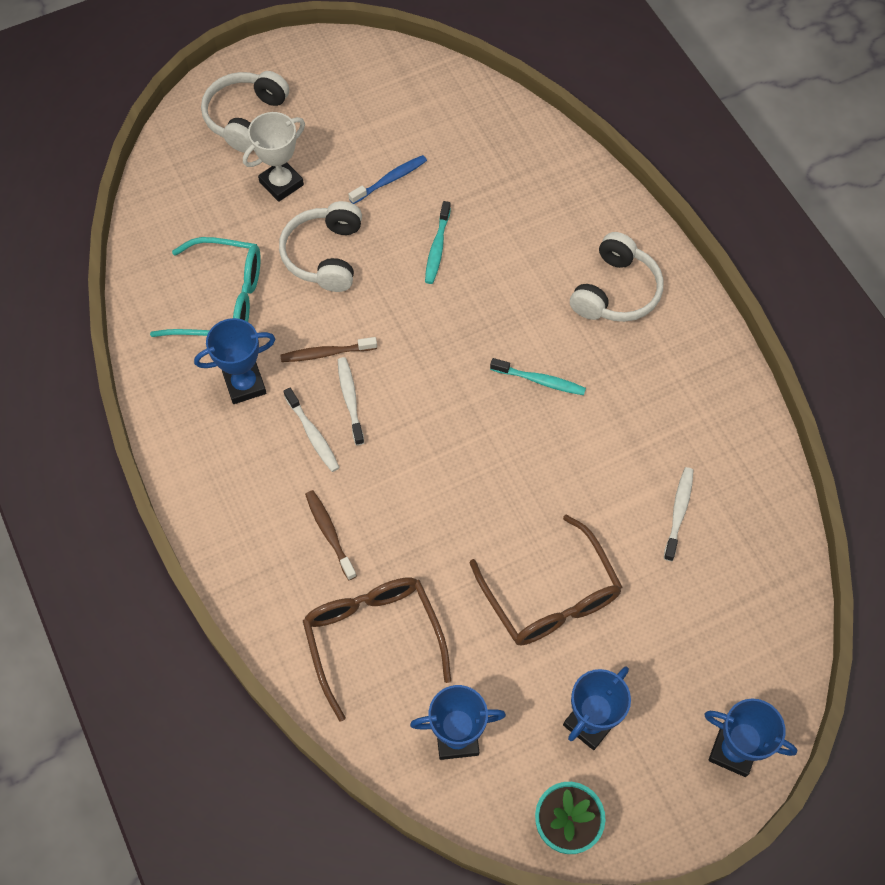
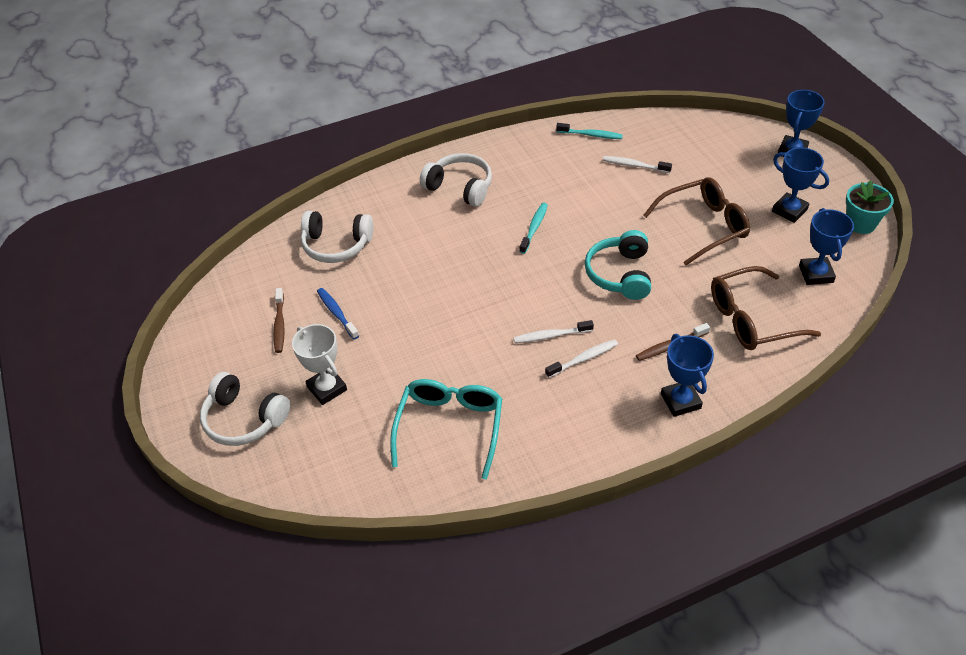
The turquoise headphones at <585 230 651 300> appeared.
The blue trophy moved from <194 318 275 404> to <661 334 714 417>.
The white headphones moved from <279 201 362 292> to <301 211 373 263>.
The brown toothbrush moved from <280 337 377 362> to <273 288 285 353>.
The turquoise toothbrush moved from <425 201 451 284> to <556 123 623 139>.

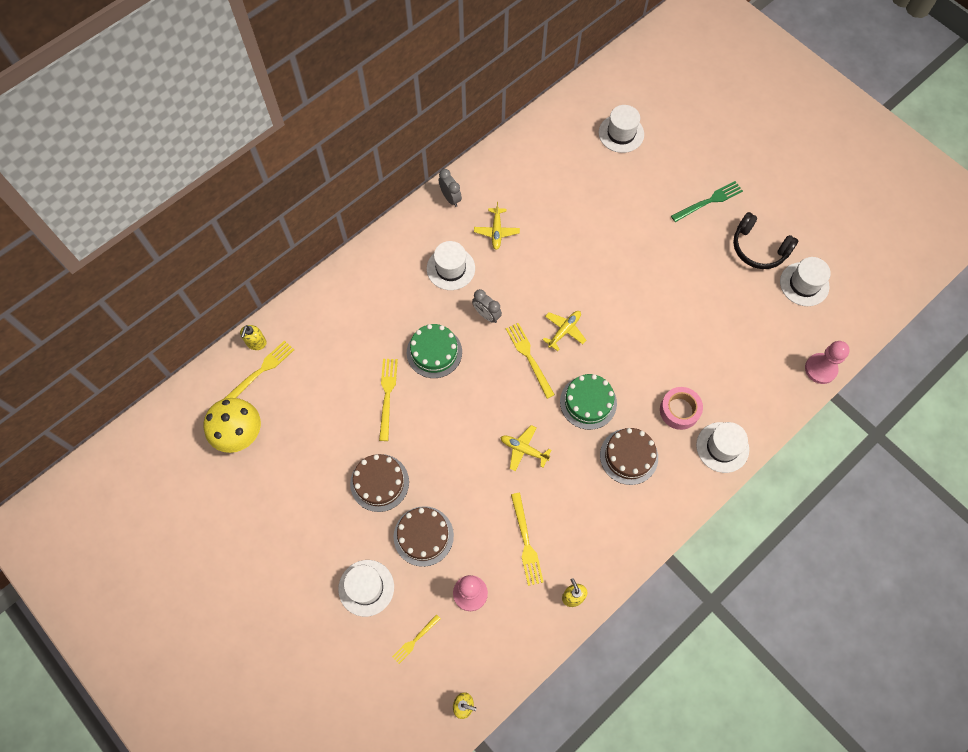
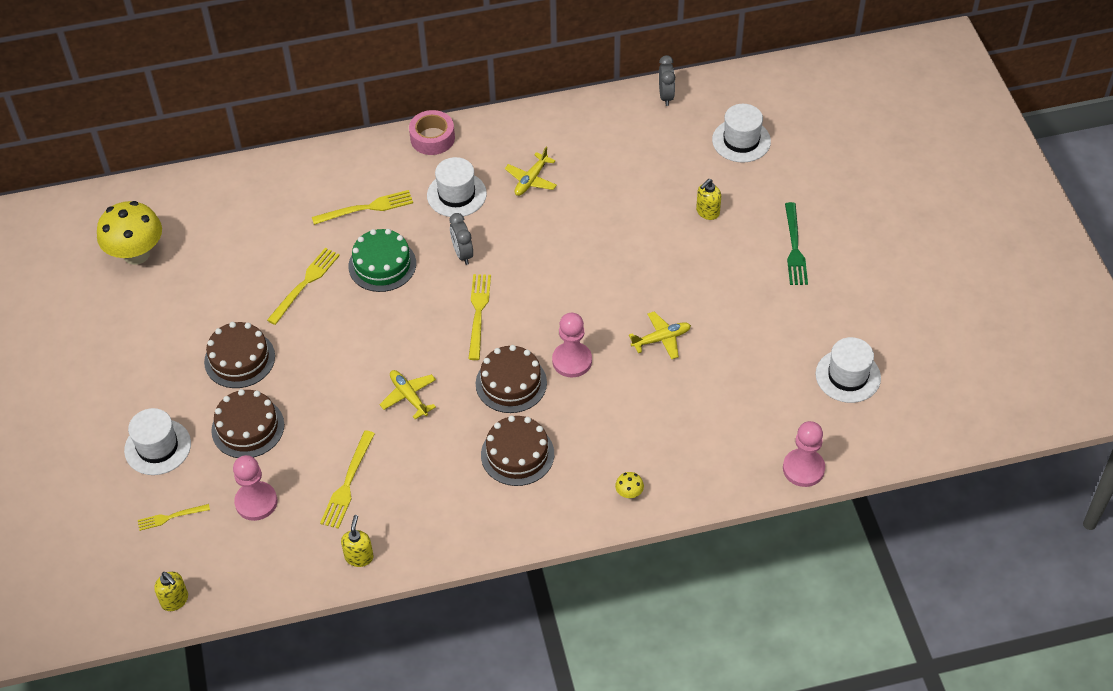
The black headphones at <733 212 799 269> disappeared.
The pink pawn at <552 313 592 378> appeared.
The yellow fork moved from <224 340 294 399> to <312 190 413 225>.
The yellow soap dispenser moved from <240 325 267 350> to <696 179 721 220>.
The grey clock moved from <439 169 462 207> to <659 55 675 106>.
The yellow plane moved from <543 311 586 351> to <629 311 691 359>.
The pink tape moved from <660 387 703 430> to <409 110 455 155>.
The white hat at <696 422 749 473> was replaced by the yellow mushroom at <615 472 644 499>.
The green cake at <560 374 617 430> became the brown cake at <476 345 547 413>.
The green fork at <671 181 743 222> turned 90 degrees clockwise.

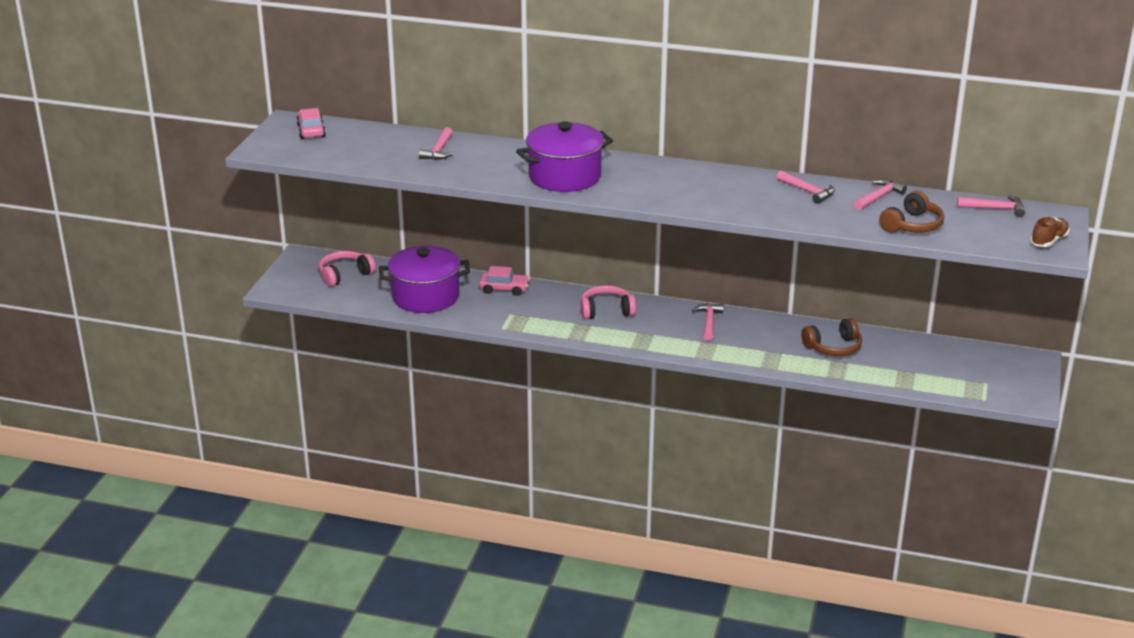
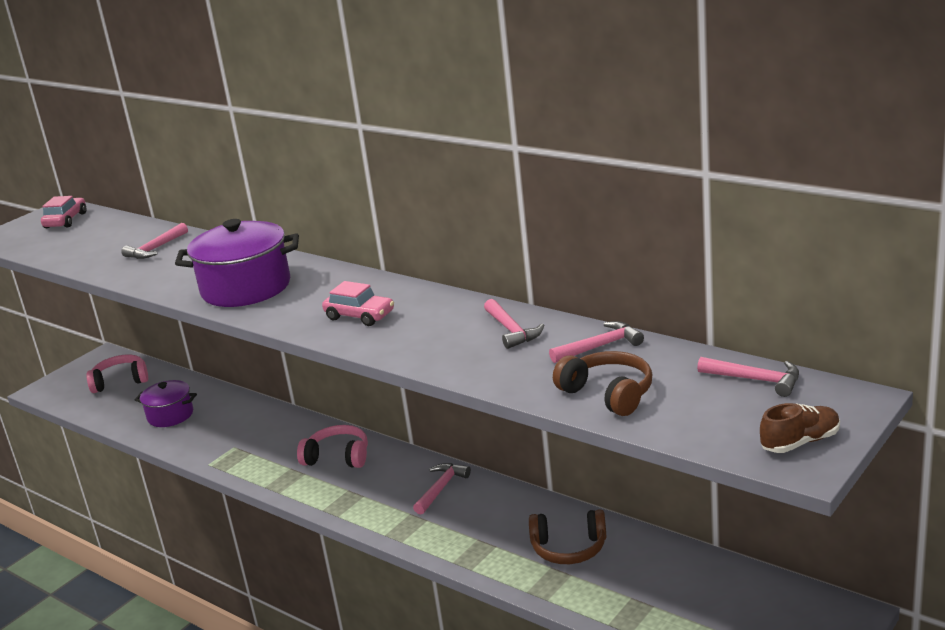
The pink car moved from <479 266 530 296> to <322 281 394 326>.
The brown headphones at <879 191 944 233> turned 105 degrees counterclockwise.
The purple pot at <379 246 470 313> changed to 0.60 times the size.

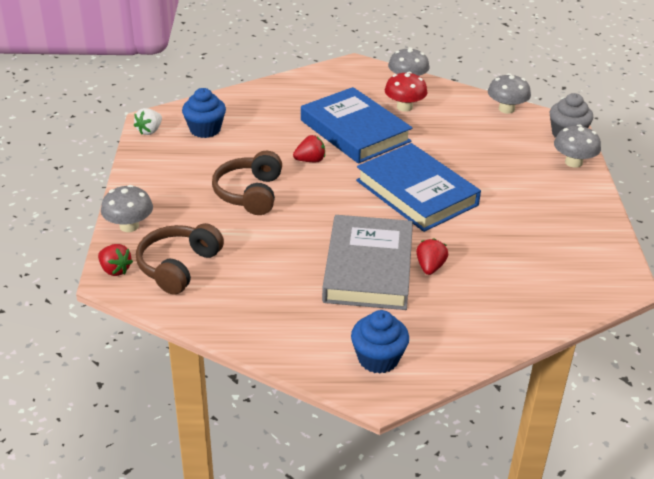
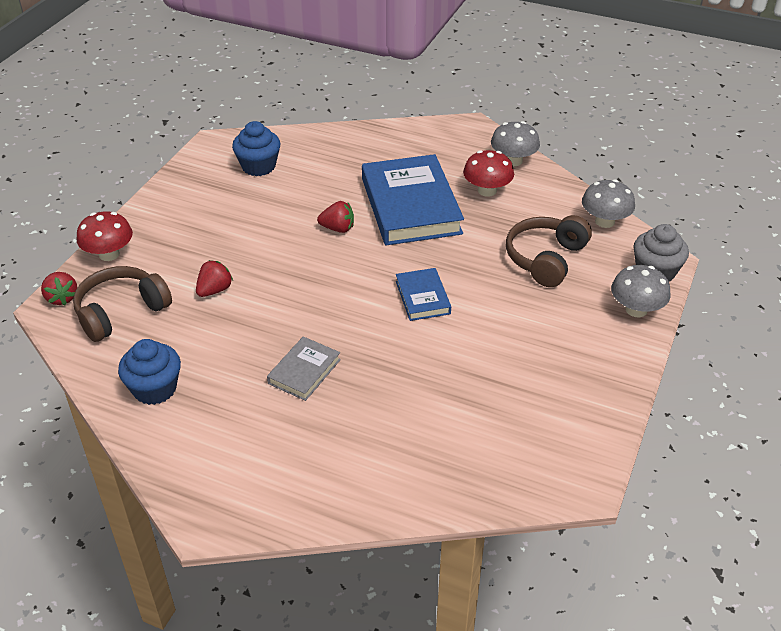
The white strawberry at <134 108 162 135> disappeared.
The brown headphones moved from <212 151 282 215> to <506 215 592 287>.
The blue cupcake moved from <351 310 409 374> to <118 339 181 405>.
The red strawberry moved from <416 238 448 275> to <196 260 233 297>.
The grey mushroom at <101 185 153 232> became the red mushroom at <76 211 133 261>.
The grey book at <322 215 413 310> changed to 0.49 times the size.
The blue book at <356 143 481 232> changed to 0.49 times the size.

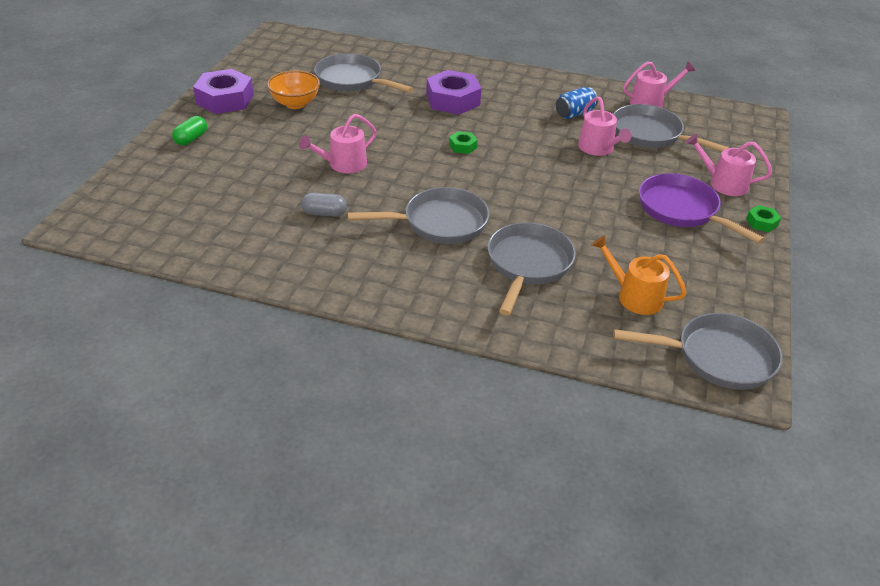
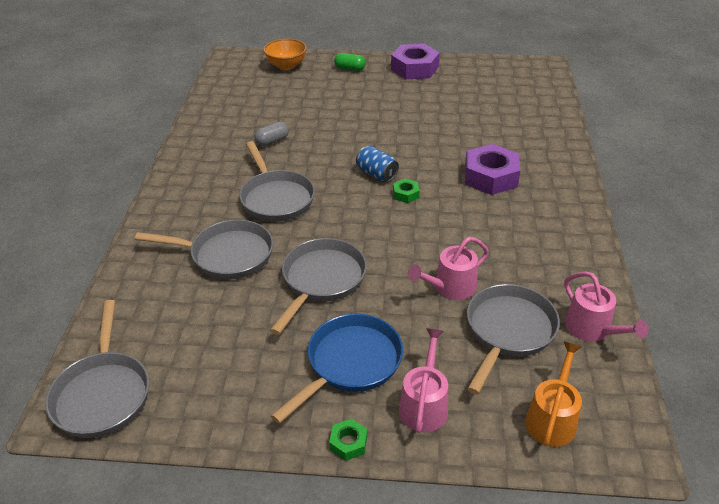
The pink watering can at <299 114 377 173> disappeared.
The orange bowl moved from <267 71 320 109> to <263 38 307 70>.
The grey pan moved from <314 53 413 93> to <270 238 367 335>.
The blue can moved from <556 87 598 119> to <356 146 399 182>.
The orange watering can moved from <592 235 687 315> to <525 341 582 447>.
The purple pan at <639 173 765 244> became the blue pan at <271 314 403 424>.
The grey capsule at <301 193 347 217> turned 60 degrees clockwise.

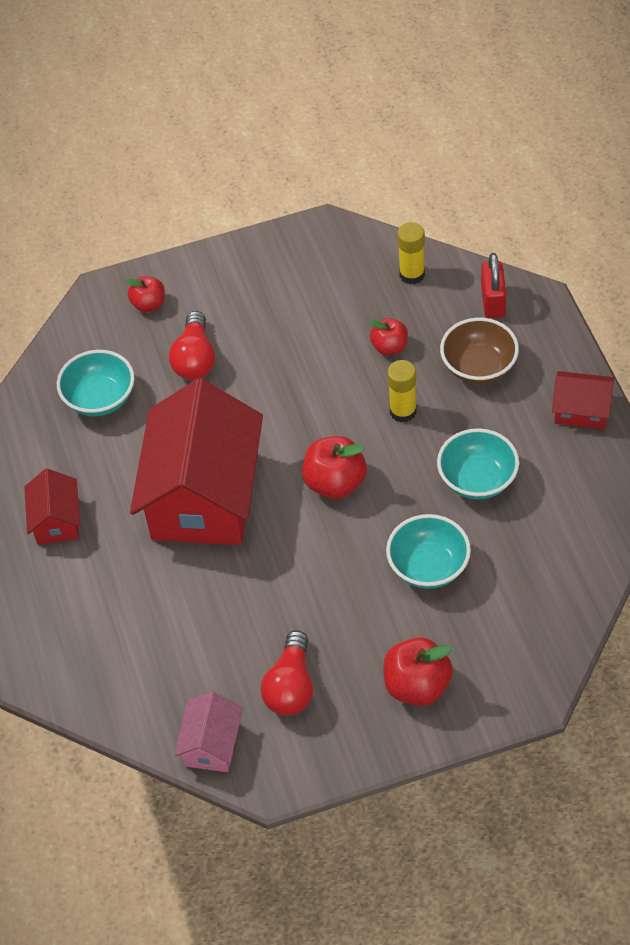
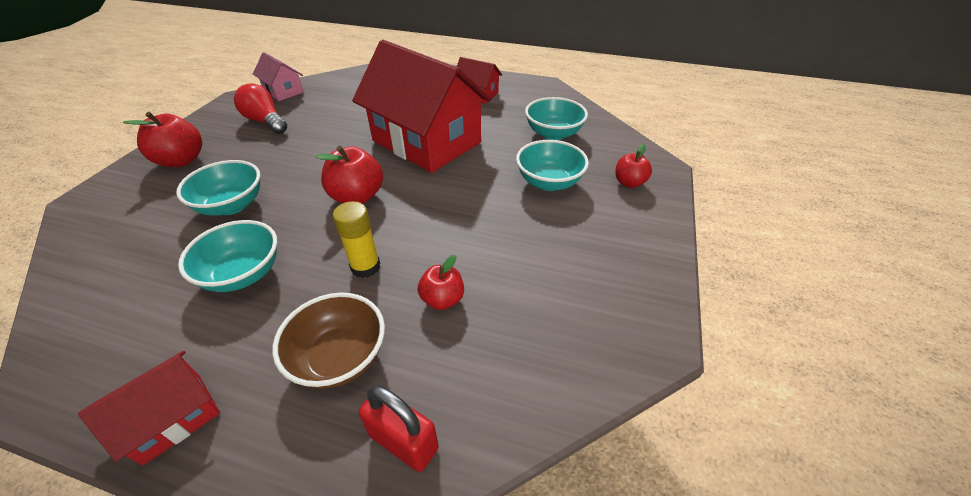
The yellow glue stick at <397 222 425 284> disappeared.
The red light bulb at <169 311 215 380> was replaced by the turquoise bowl at <516 140 589 191>.

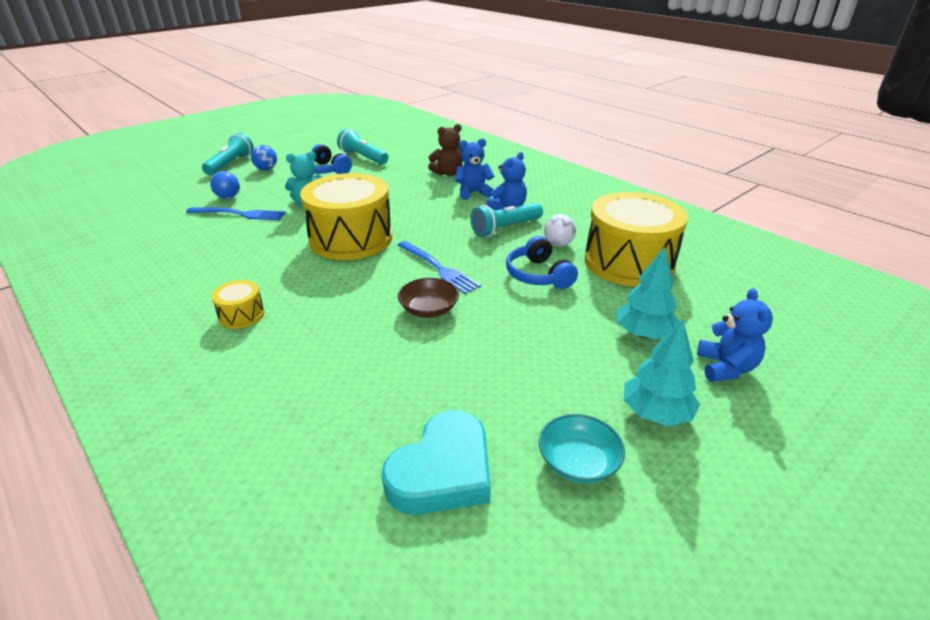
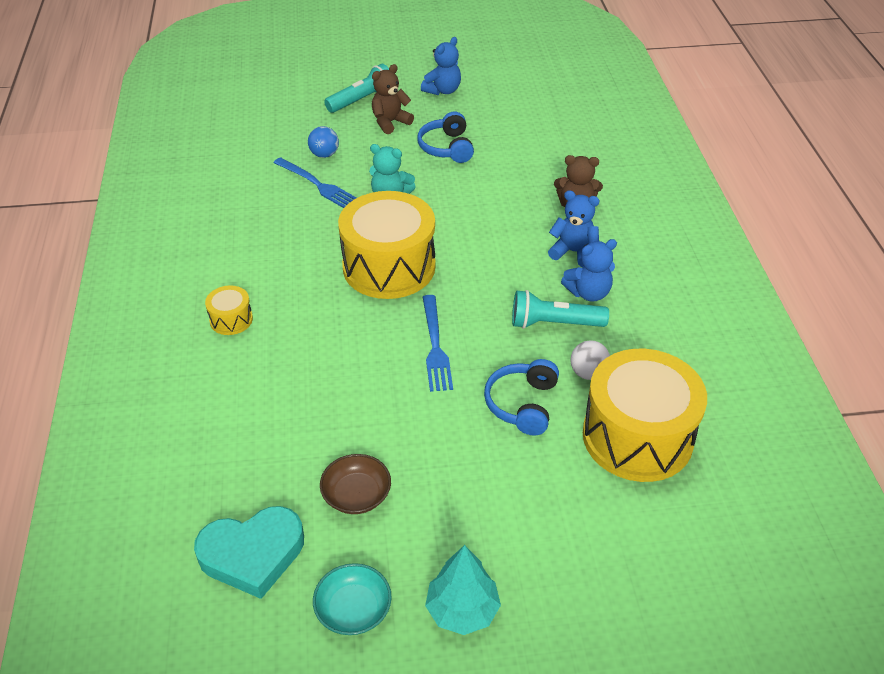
The turquoise flashlight at <337 129 388 165> disappeared.
The turquoise tree at <617 247 679 339> disappeared.
The brown bowl moved from <398 278 459 318> to <320 454 391 514>.
The blue teddy bear moved from <697 288 773 382> to <421 37 461 95>.
The blue ball at <251 145 277 171> was replaced by the brown teddy bear at <372 64 414 134>.

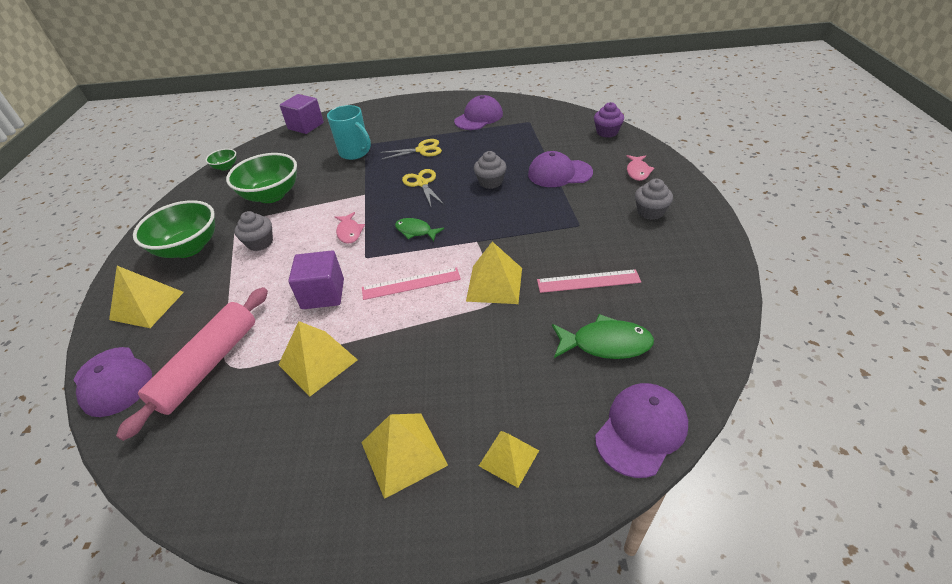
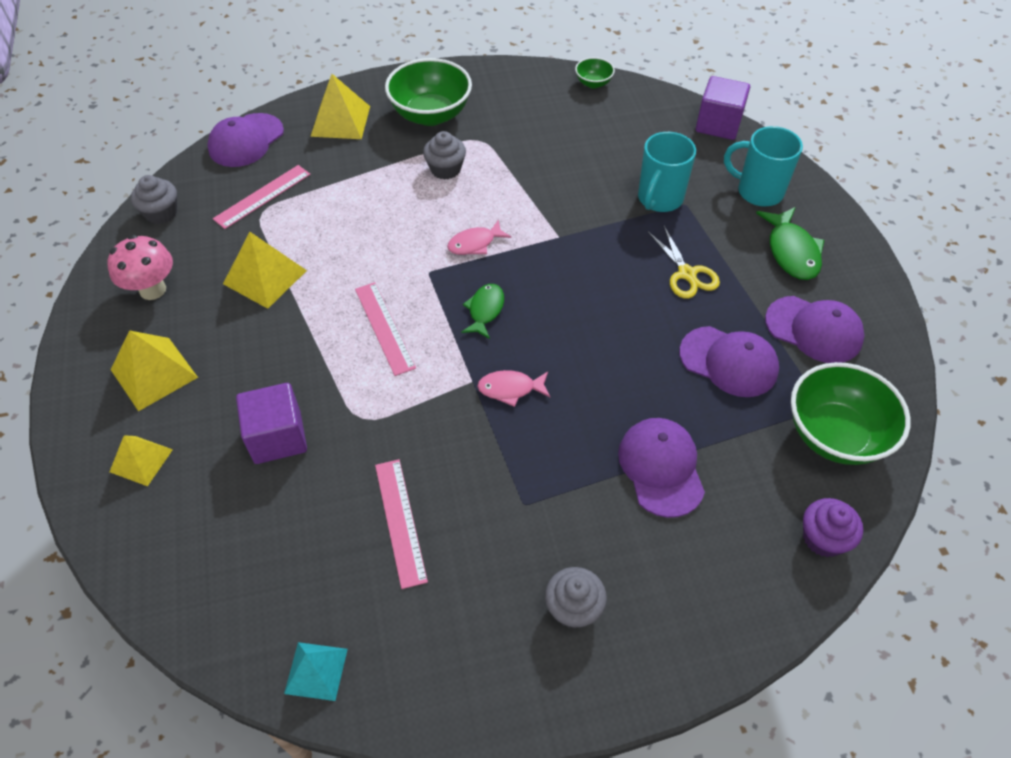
The yellow scissors at <402 169 444 206> disappeared.
The yellow pyramid at <466 242 522 304> disappeared.
The pink mushroom at <107 235 173 300> appeared.
The turquoise pyramid at <284 642 348 701> appeared.
The turquoise mug at <724 126 803 207> appeared.
The green bowl moved from <226 153 297 203> to <791 362 911 465>.
The purple cube moved from <288 251 344 309> to <236 383 307 464>.
The grey cupcake moved from <474 151 507 189> to <131 175 177 224>.
The green fish moved from <552 314 654 359> to <756 207 824 280>.
The purple cap moved from <595 383 688 478> to <679 326 779 397>.
The pink fish moved from <627 155 654 181> to <477 370 550 407>.
The pink rolling pin at <116 287 268 441> was replaced by the pink ruler at <213 165 310 229>.

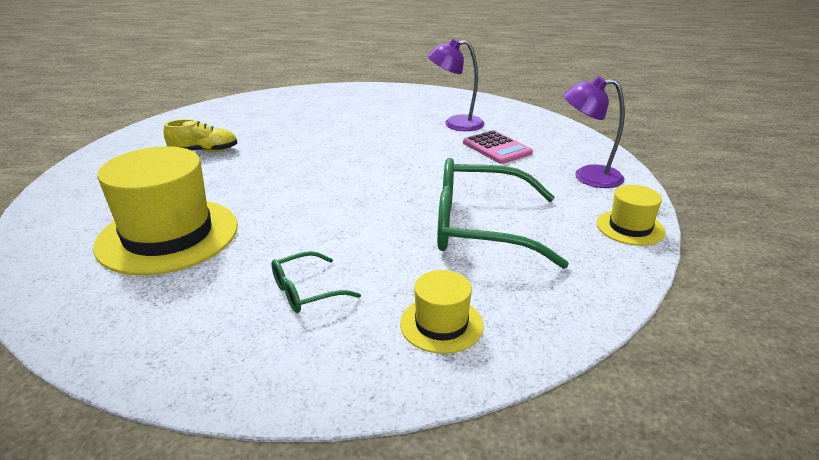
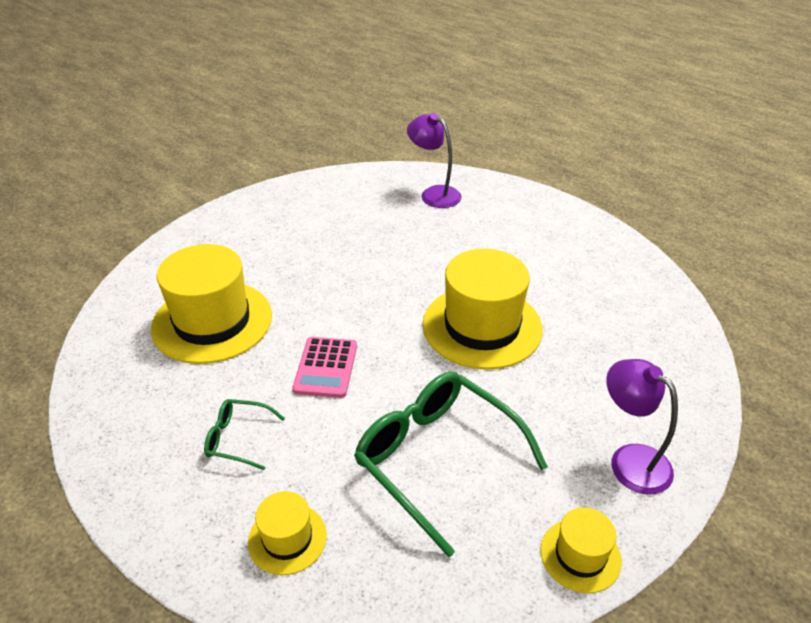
The yellow shoe at <163 119 237 152> disappeared.
The yellow hat at <423 249 543 370> appeared.
The purple lamp moved from <428 38 485 131> to <407 113 461 208>.
The pink calculator moved from <463 130 533 164> to <293 337 357 398>.

